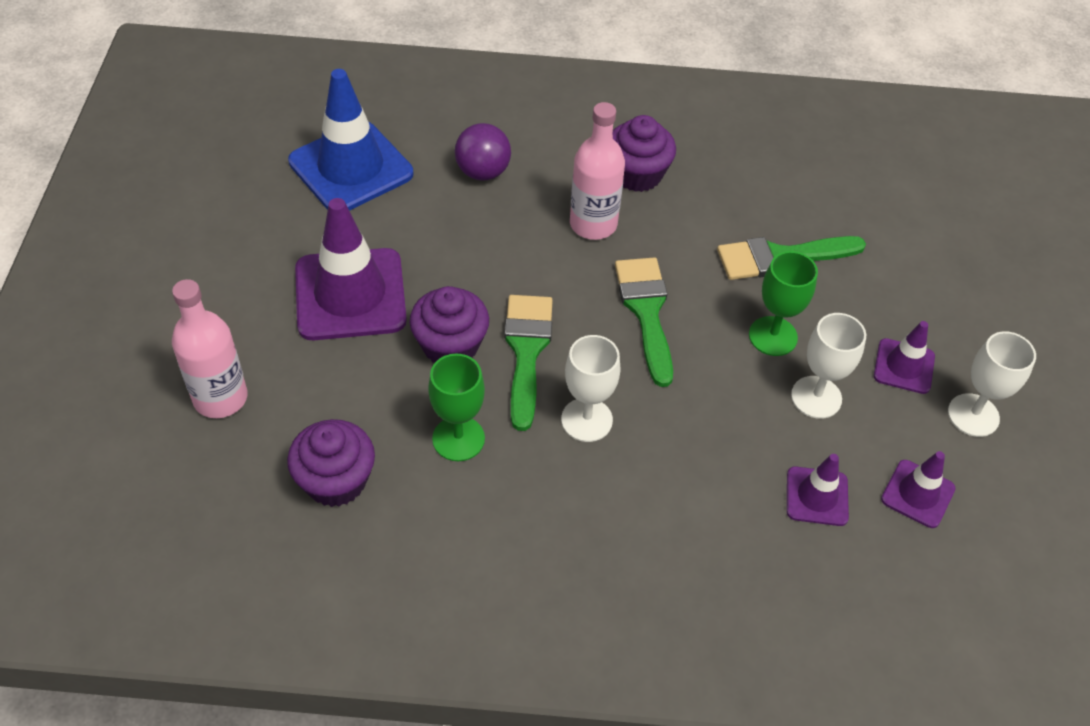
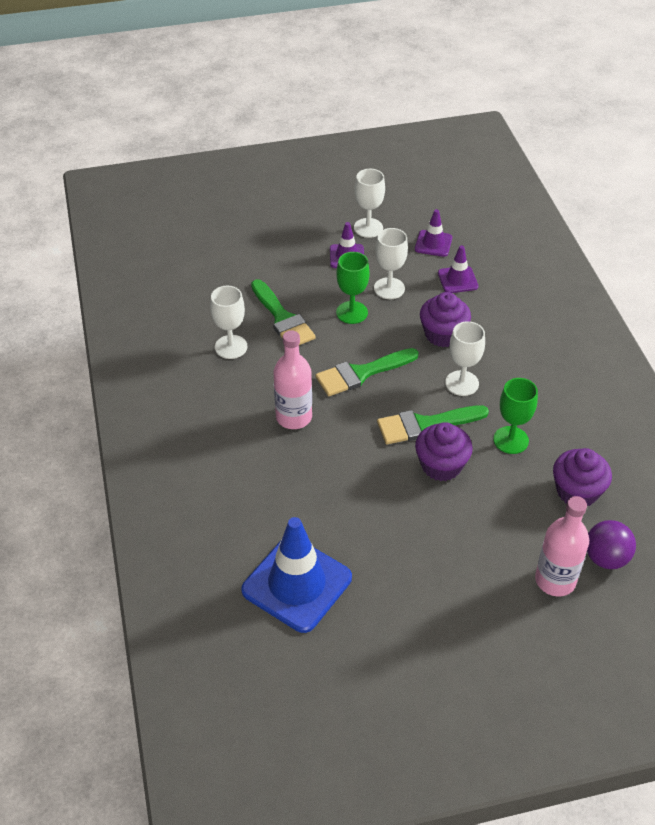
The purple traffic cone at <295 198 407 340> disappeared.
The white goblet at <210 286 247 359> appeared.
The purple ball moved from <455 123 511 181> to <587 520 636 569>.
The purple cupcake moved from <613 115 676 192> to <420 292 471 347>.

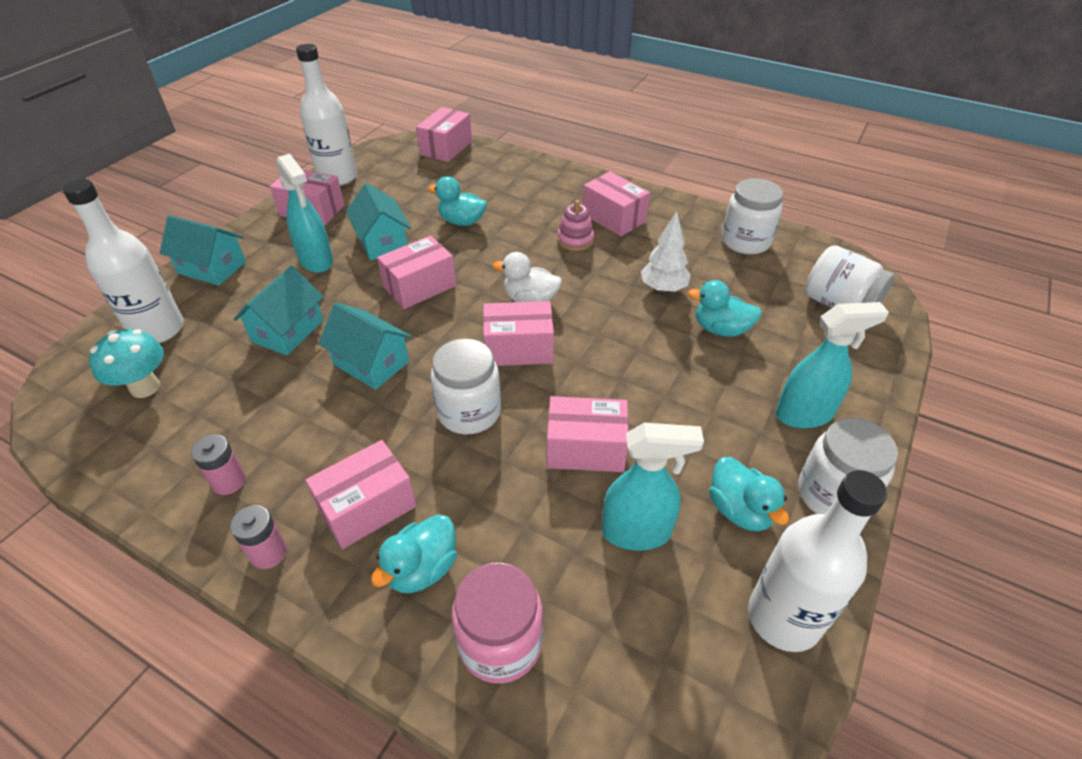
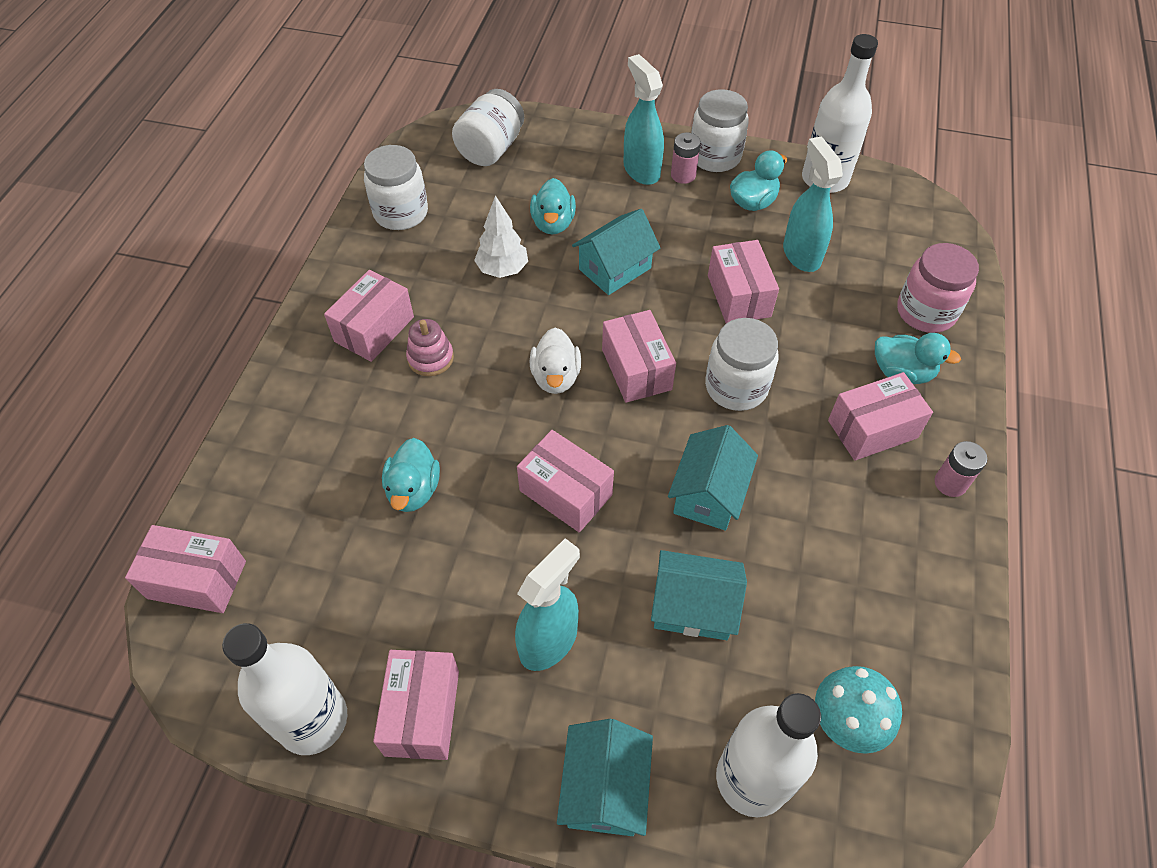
The pink battery moved from <191 434 246 495> to <671 132 701 184>.
The turquoise house moved from <346 183 411 260> to <572 209 660 295>.
The pink box at <305 440 417 549> turned 60 degrees counterclockwise.

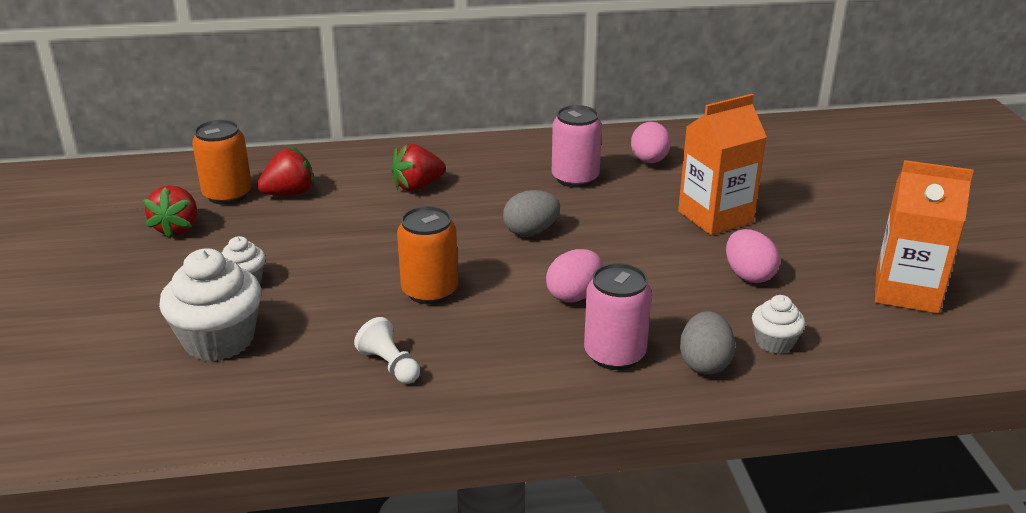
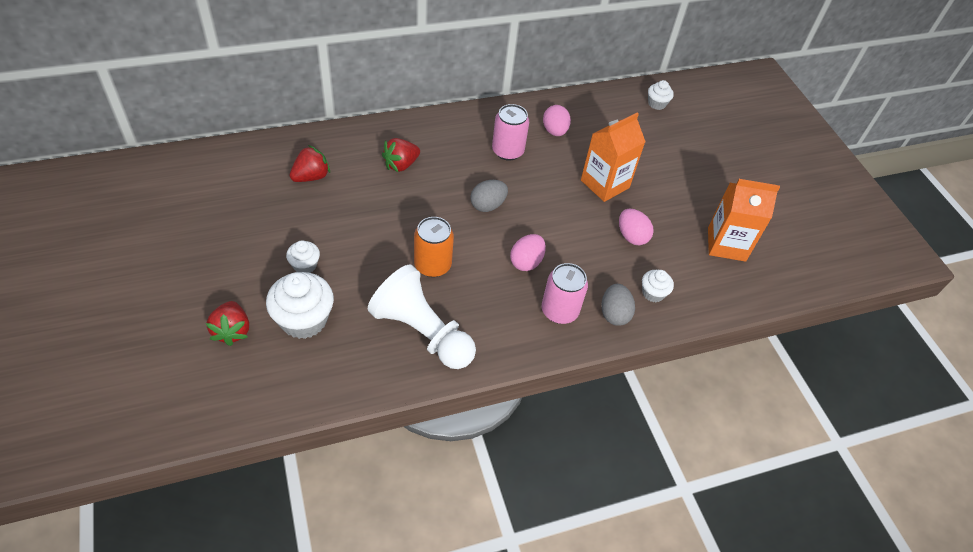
The orange can at <192 120 252 205> disappeared.
The white cupcake at <648 80 674 110> appeared.
The red strawberry moved from <143 185 197 239> to <206 301 249 346>.
The white pawn at <354 317 420 384> changed to 2.30 times the size.

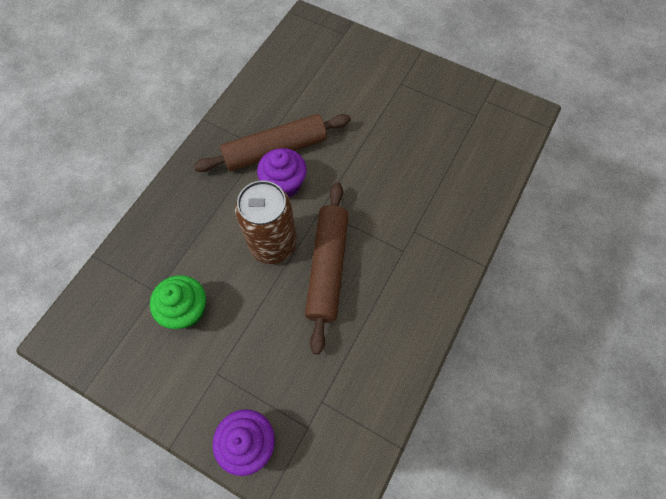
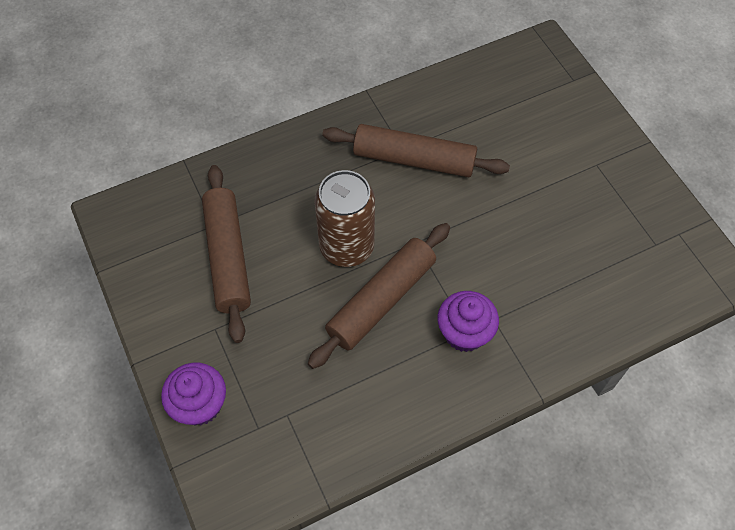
The purple cupcake moved from <257 148 307 198> to <437 291 499 352>.
The green cupcake at <150 275 206 329> was replaced by the brown rolling pin at <202 165 251 343>.

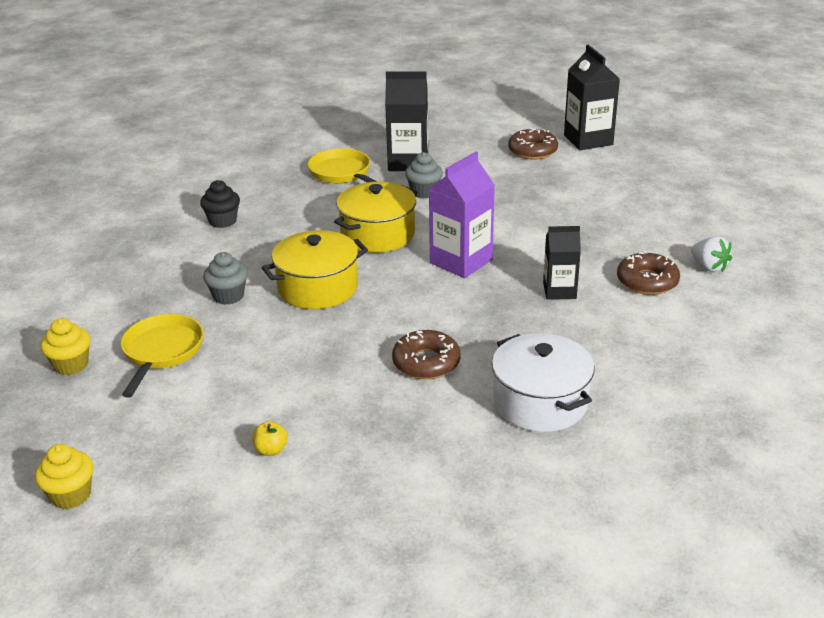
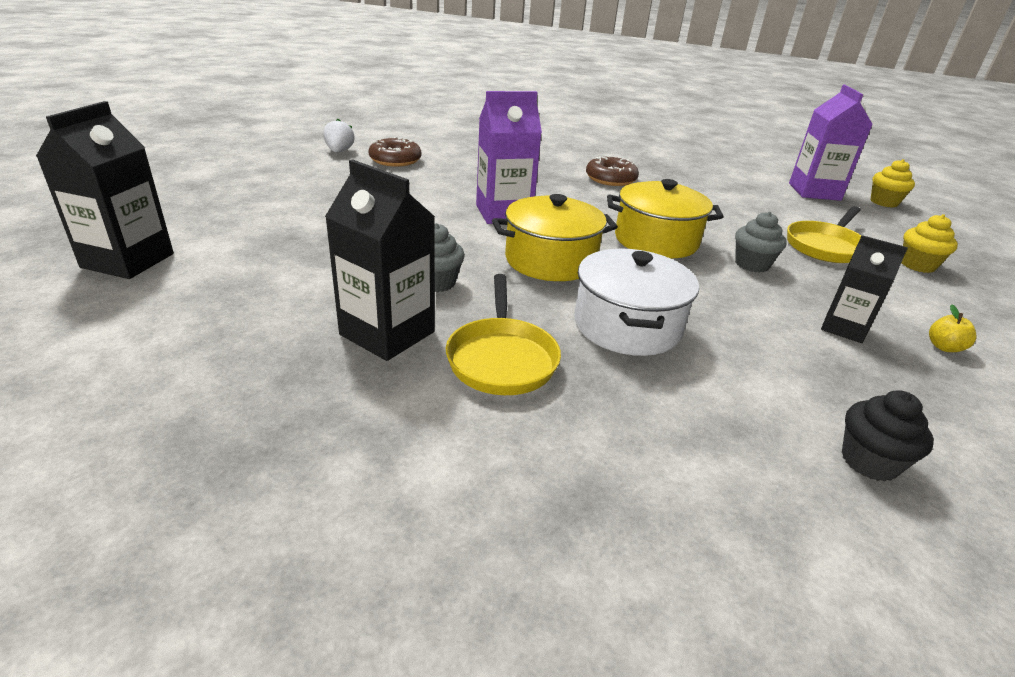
The brown donut at <508 128 558 160> disappeared.
The purple carton at <789 85 873 201> appeared.
The black cupcake moved from <200 180 240 228> to <842 390 934 481>.
The yellow apple moved from <252 421 288 456> to <929 305 977 352>.
The white pot moved from <492 333 595 432> to <574 248 699 356>.
The black carton moved from <543 226 581 300> to <821 235 908 343>.

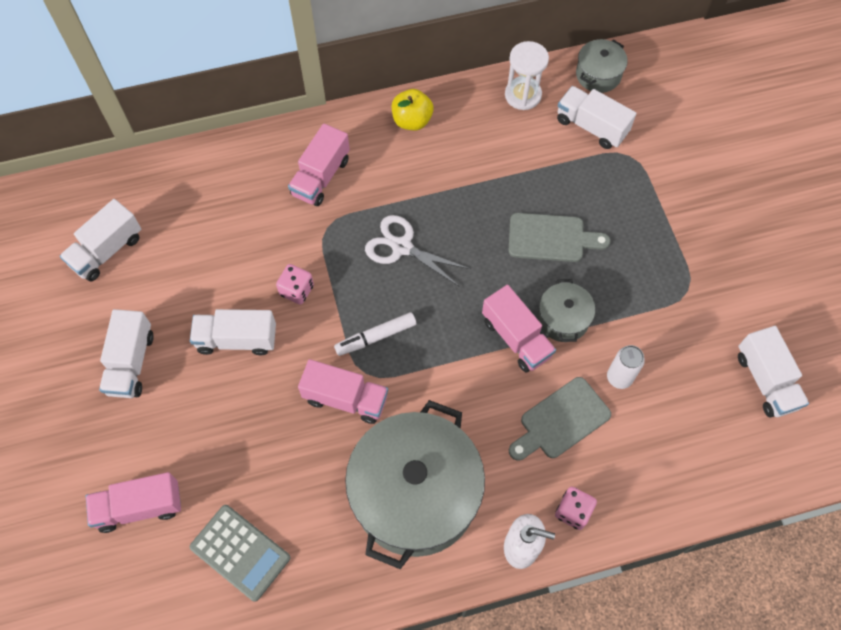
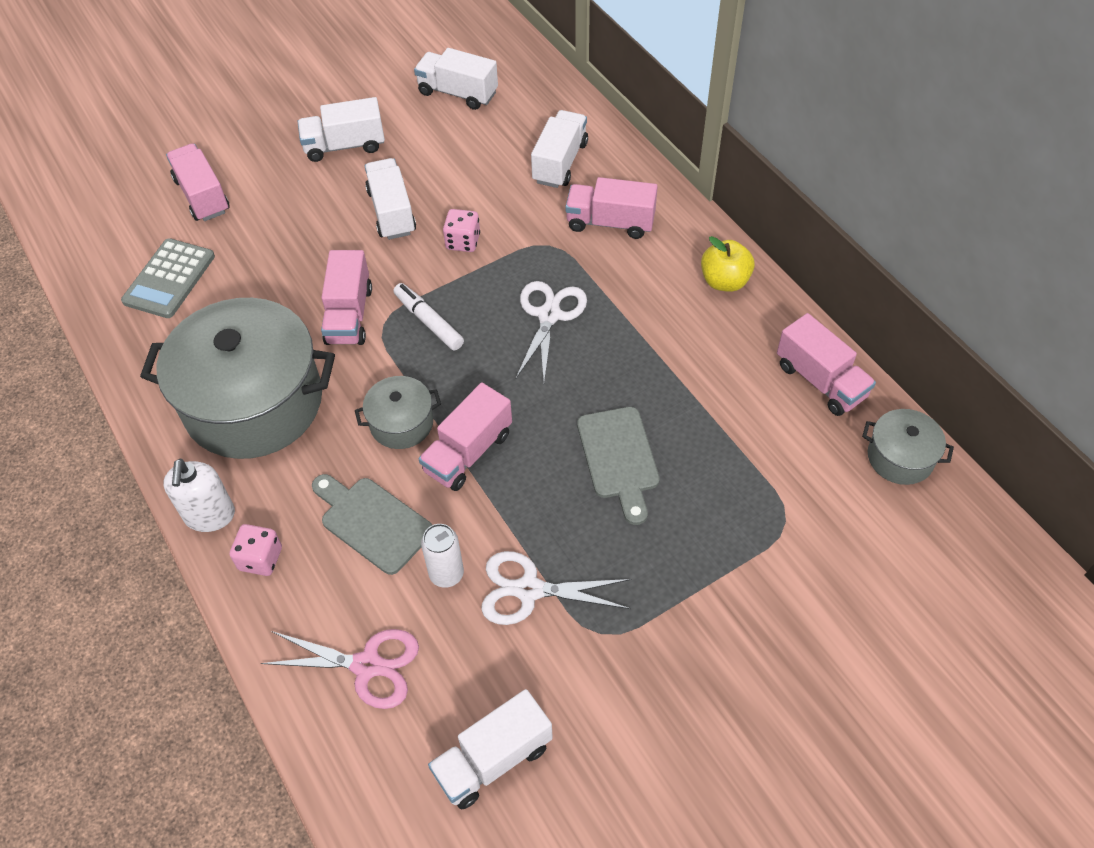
The pink scissors at <261 629 419 709> appeared.
The white scissors at <481 551 631 625> appeared.
The grey pot moved from <538 279 595 342> to <355 376 441 449>.
The white truck moved from <557 86 636 149> to <531 110 588 188>.
The white hourglass at <505 41 549 110> was replaced by the pink truck at <777 313 876 416>.

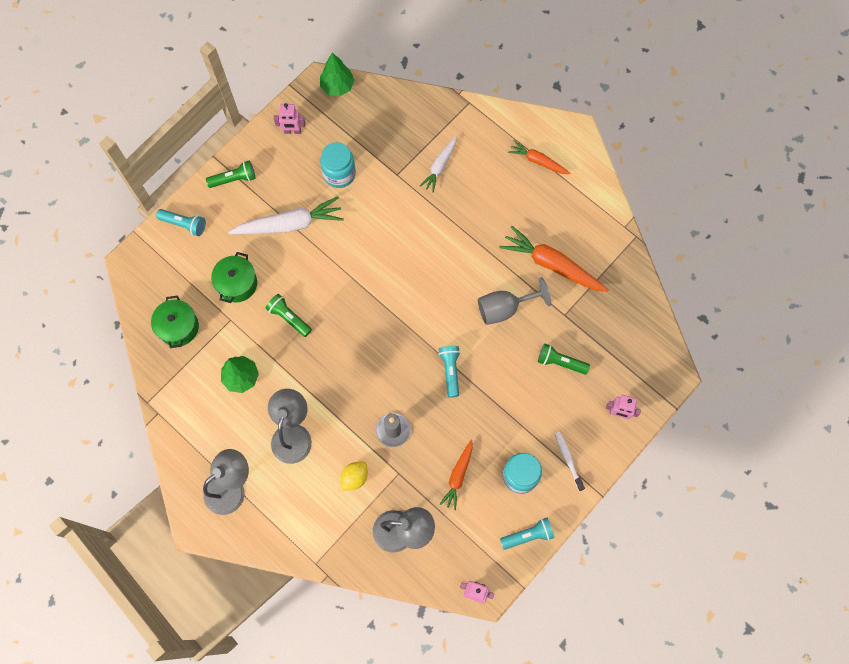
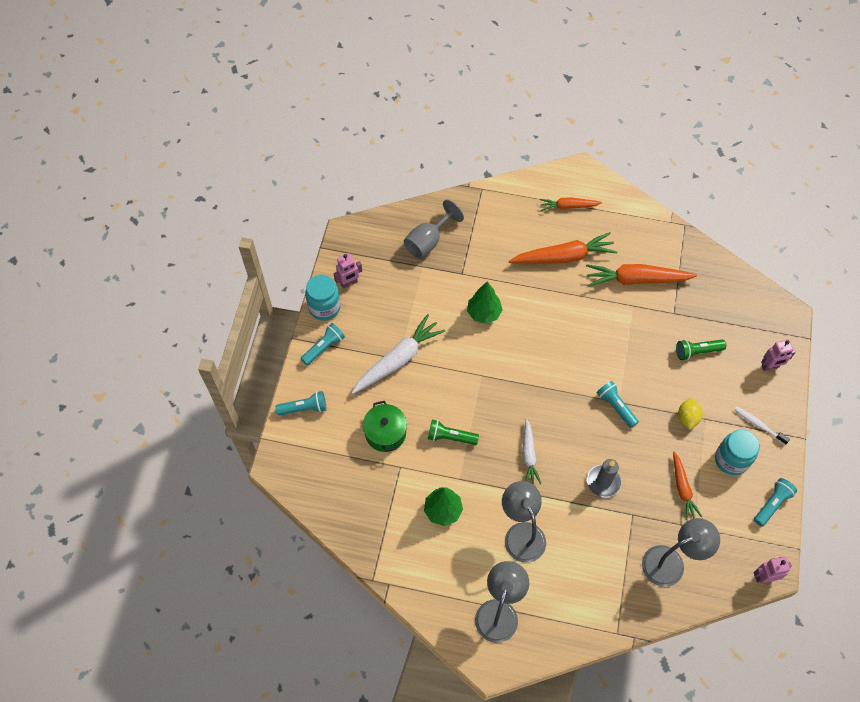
The green pot at <151 296 199 348> disappeared.
The orange carrot at <509 232 617 264> appeared.
The green tree moved from <320 53 354 96> to <467 282 502 324>.
The turquoise jar moved from <320 142 356 188> to <305 275 341 320>.
The yellow lemon moved from <341 462 368 491> to <678 398 703 430>.
The white carrot moved from <420 136 457 192> to <522 419 541 485>.
The grey goblet moved from <478 277 551 325> to <404 200 464 259>.
The green flashlight at <206 161 256 188> became the turquoise flashlight at <301 323 345 365>.

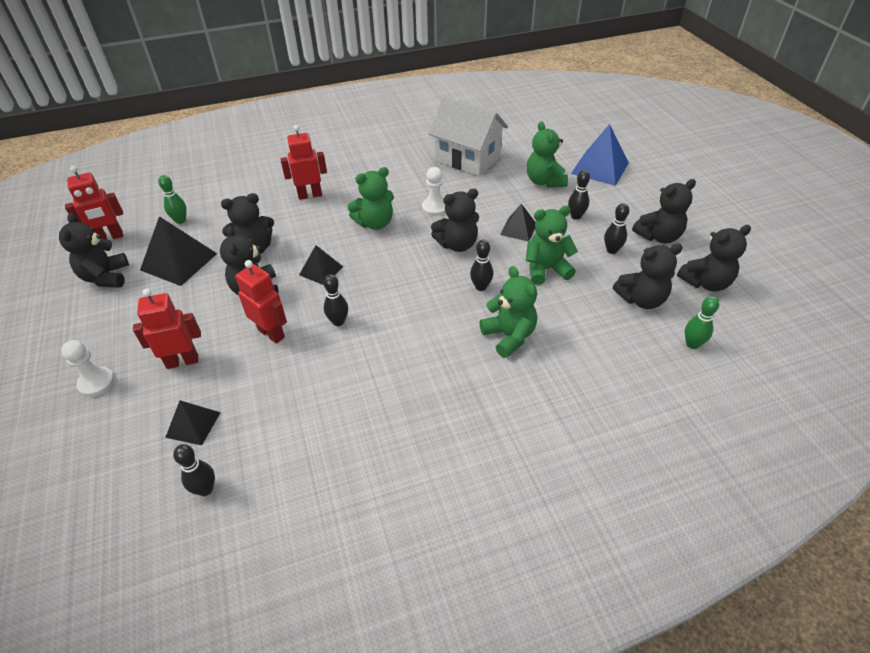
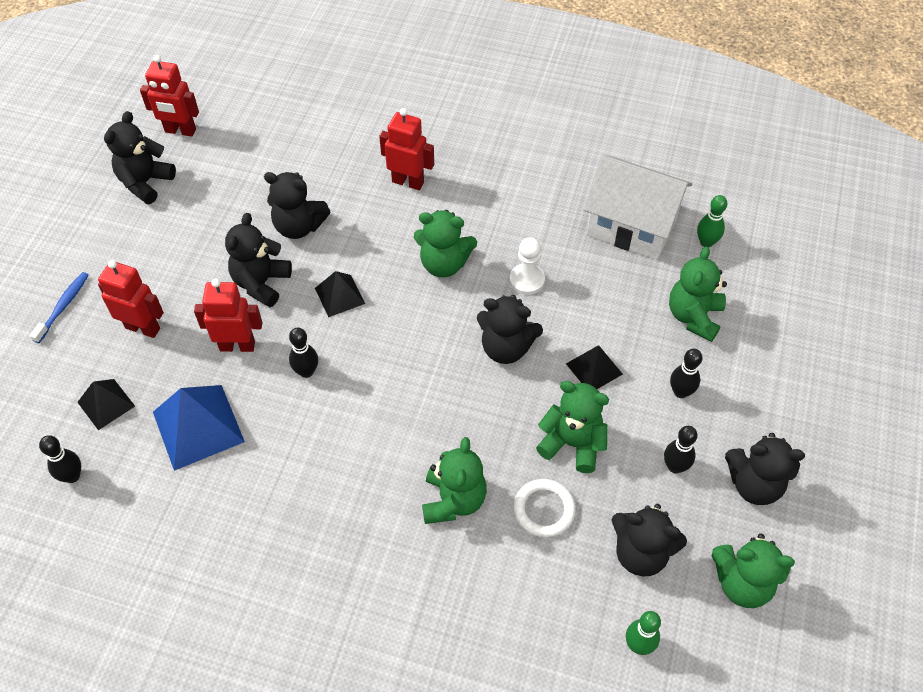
The black pyramid at <140 216 217 286> disappeared.
The black bowling pin at <470 240 493 291> disappeared.
The white ring at <513 479 576 537> appeared.
The green bowling pin moved from <158 175 187 224> to <697 195 727 248>.
The blue pyramid moved from <571 124 629 186> to <153 385 245 471>.
The white pawn at <61 340 115 397> was replaced by the blue toothbrush at <30 272 89 343>.
The black teddy bear at <677 225 751 291> became the green teddy bear at <711 534 795 608>.
The red robot at <235 260 287 344> turned 75 degrees counterclockwise.
The white house at <428 97 508 176> turned 45 degrees counterclockwise.

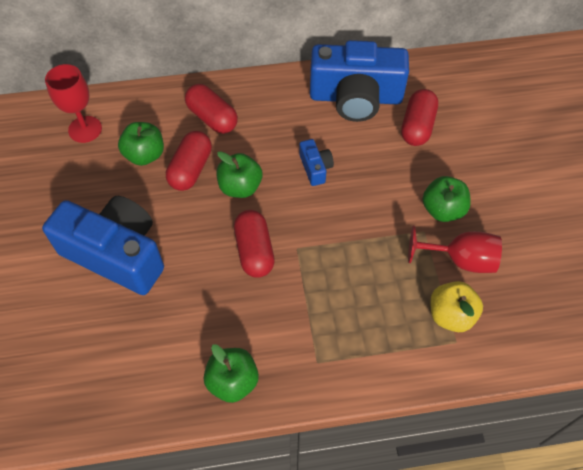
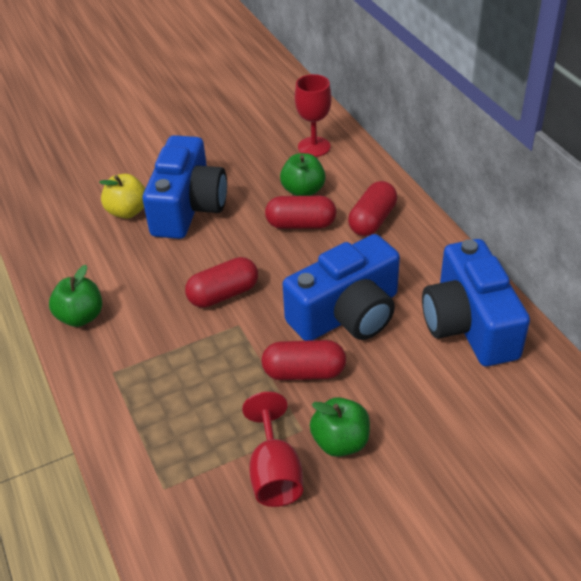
The green apple at <217 151 262 198> disappeared.
The red capsule moved from <401 89 438 146> to <261 340 346 380>.
The yellow apple moved from <430 281 483 332> to <99 174 145 219>.
The blue camera at <299 139 334 186> changed to 2.34 times the size.

